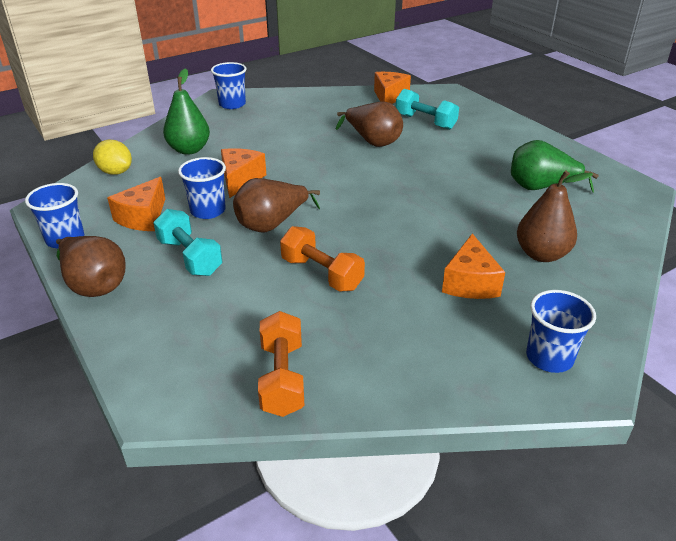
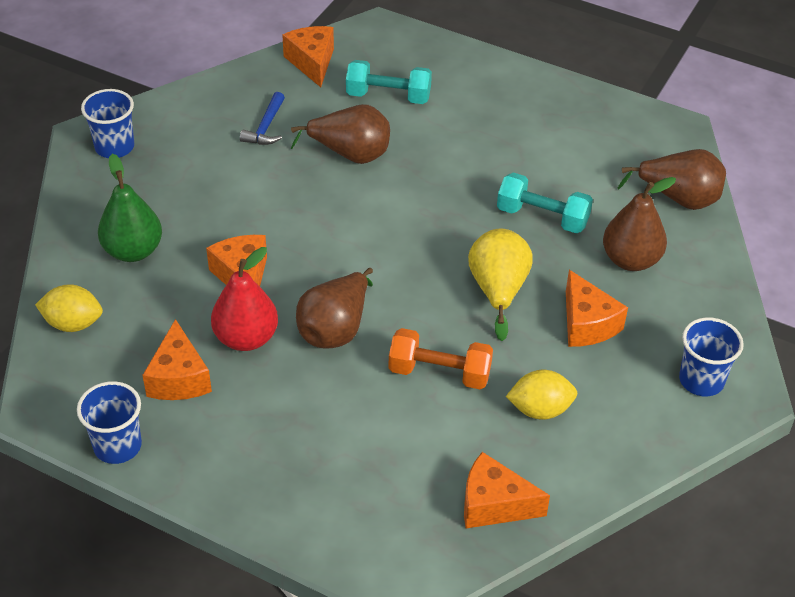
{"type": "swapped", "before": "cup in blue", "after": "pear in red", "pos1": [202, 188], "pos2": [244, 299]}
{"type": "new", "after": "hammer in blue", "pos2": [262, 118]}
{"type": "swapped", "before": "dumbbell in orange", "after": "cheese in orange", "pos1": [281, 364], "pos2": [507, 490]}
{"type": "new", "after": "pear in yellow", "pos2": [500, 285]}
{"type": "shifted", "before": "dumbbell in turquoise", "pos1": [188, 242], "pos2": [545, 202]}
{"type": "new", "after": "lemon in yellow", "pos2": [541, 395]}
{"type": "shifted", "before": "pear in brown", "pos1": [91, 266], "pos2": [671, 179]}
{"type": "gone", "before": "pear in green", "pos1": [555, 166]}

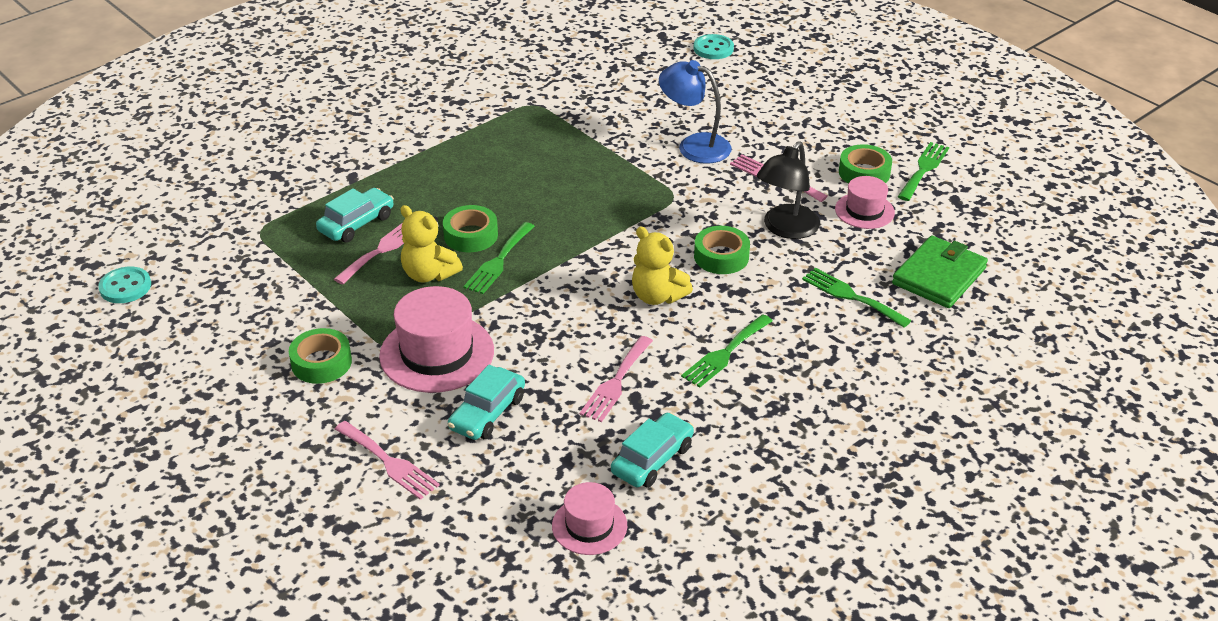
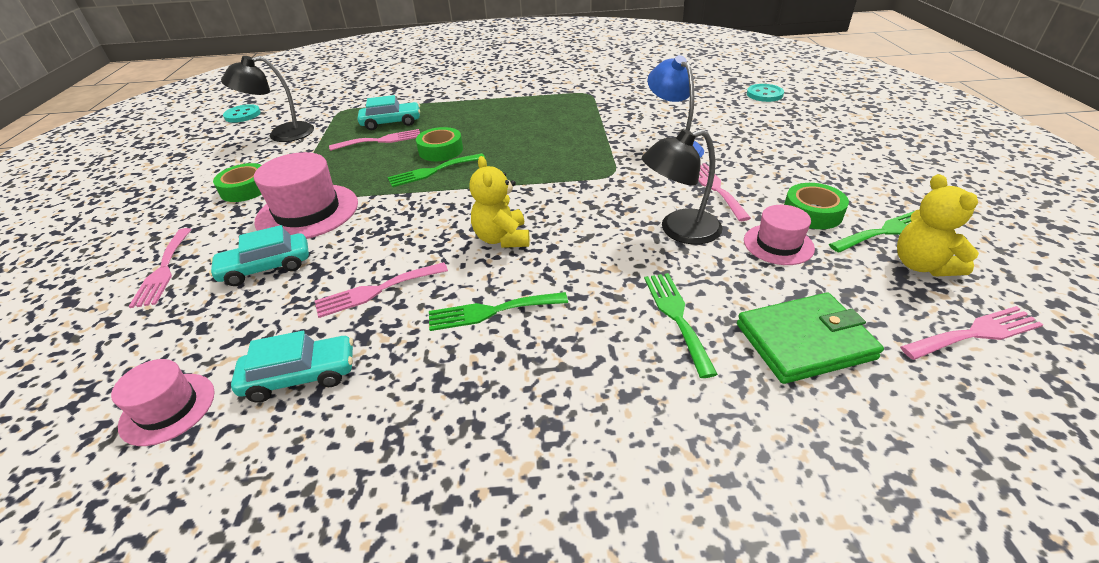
{"type": "new", "after": "lamp in black", "pos2": [267, 99]}
{"type": "shifted", "before": "teddy bear in yellow", "pos1": [431, 244], "pos2": [938, 225]}
{"type": "new", "after": "fork in pink", "pos2": [971, 333]}
{"type": "gone", "before": "tape in green", "pos1": [722, 250]}

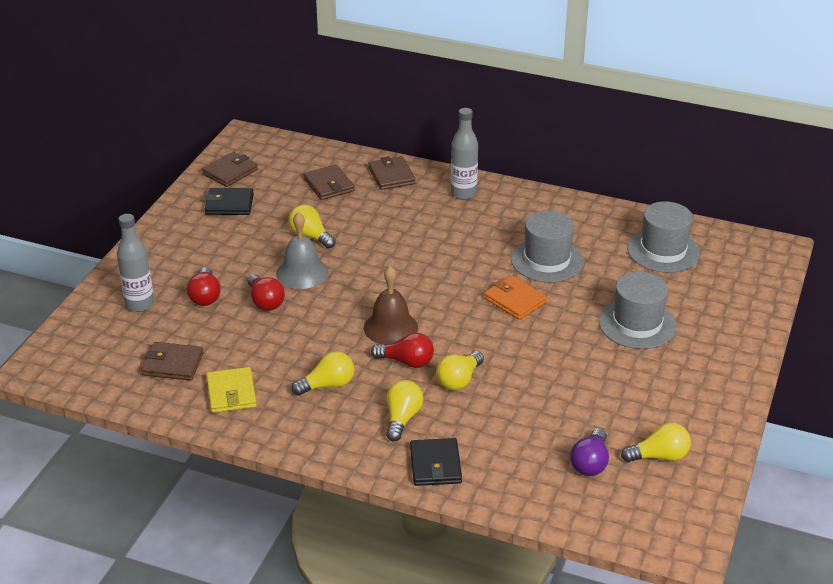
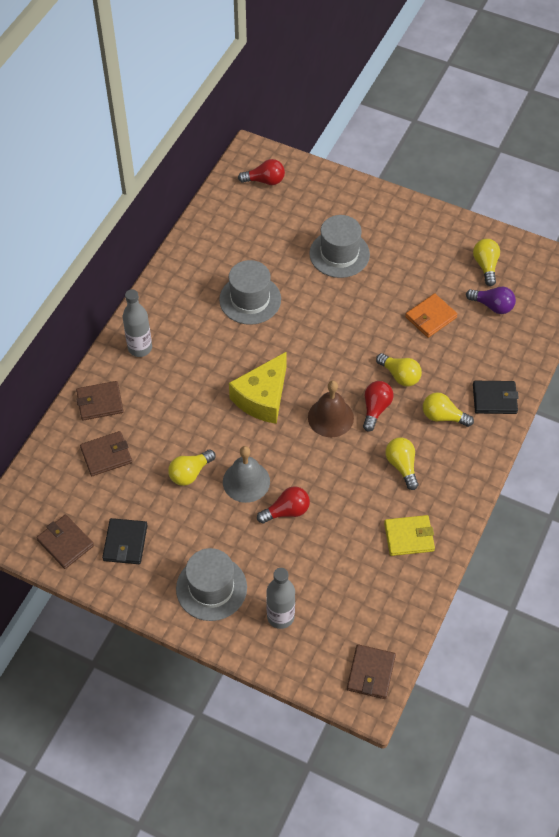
{"type": "shifted", "before": "hat in grey", "pos1": [663, 237], "pos2": [211, 584]}
{"type": "new", "after": "cheese in yellow", "pos2": [258, 387]}
{"type": "shifted", "before": "light bulb in red", "pos1": [204, 286], "pos2": [261, 172]}
{"type": "shifted", "before": "wallet in brown", "pos1": [172, 361], "pos2": [371, 671]}
{"type": "shifted", "before": "wallet in orange", "pos1": [515, 298], "pos2": [431, 315]}

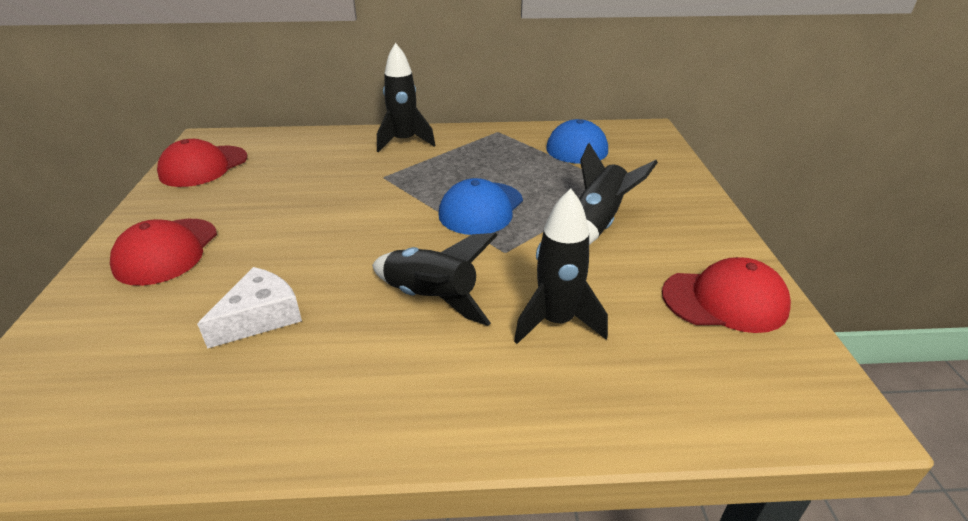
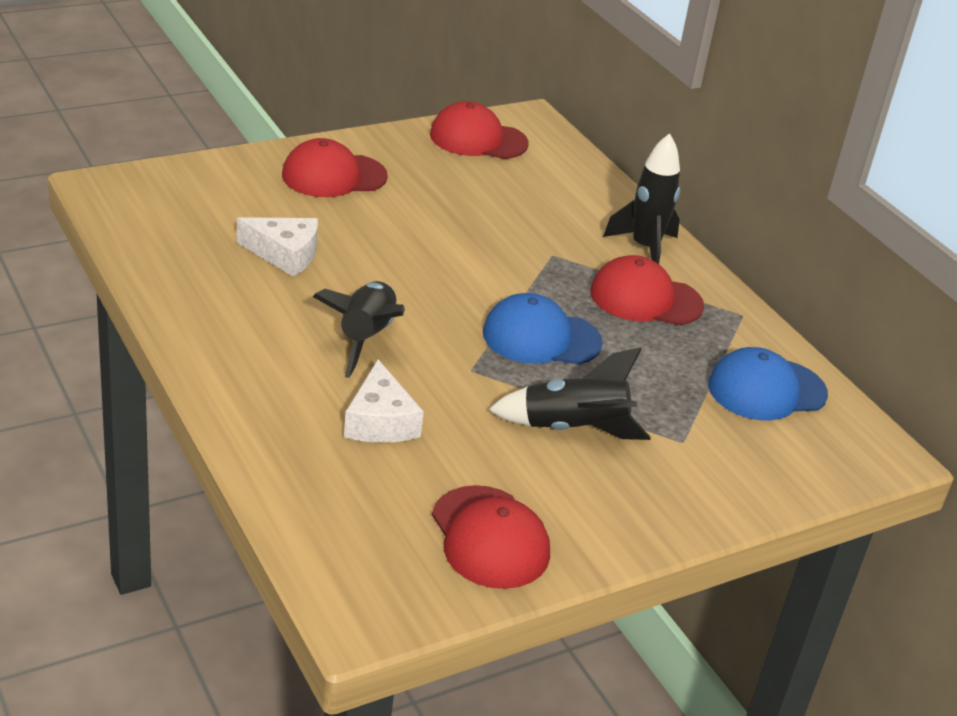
{"type": "swapped", "before": "rocket in black", "after": "cheese in white", "pos1": [561, 266], "pos2": [384, 401]}
{"type": "new", "after": "cap in red", "pos2": [647, 290]}

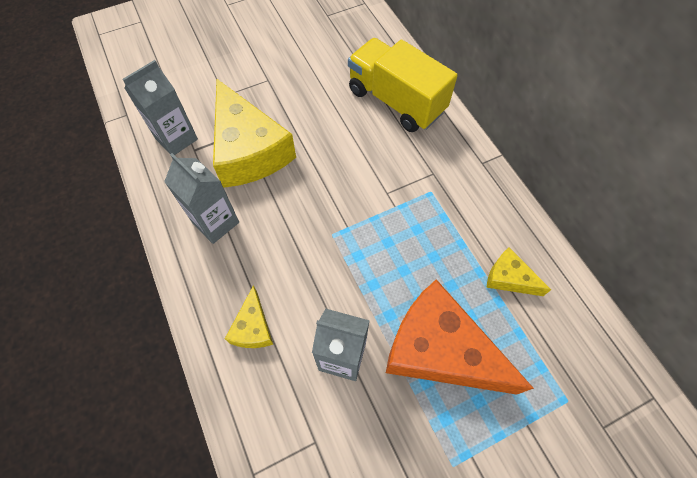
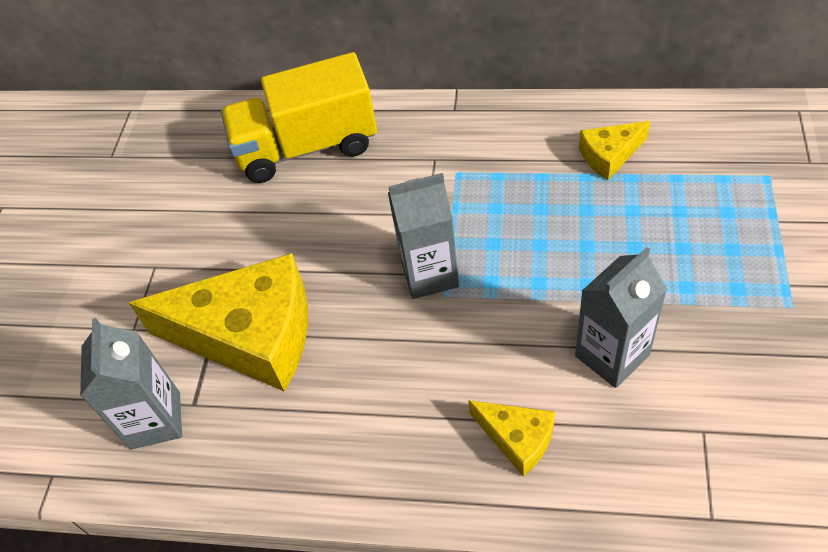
{"type": "shifted", "before": "carton in grey", "pos1": [201, 198], "pos2": [423, 236]}
{"type": "gone", "before": "cheese in orange", "pos1": [460, 337]}

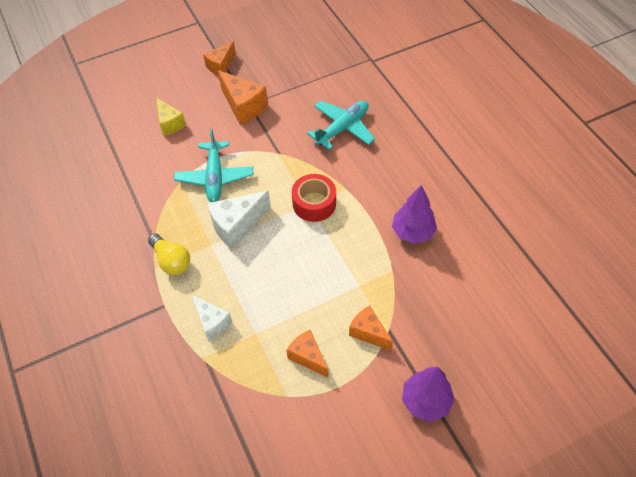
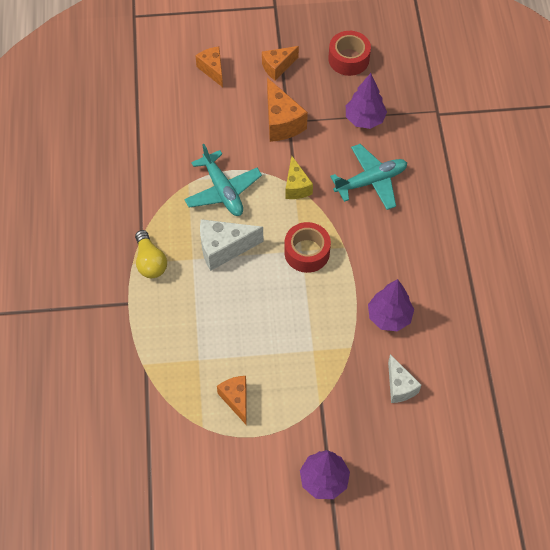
{"type": "rotated", "before": "plane in turquoise", "pos1": [213, 165], "pos2": [223, 180], "turn": -45}
{"type": "shifted", "before": "cheese in orange", "pos1": [371, 328], "pos2": [209, 67]}
{"type": "shifted", "before": "cheese in yellow", "pos1": [171, 117], "pos2": [299, 177]}
{"type": "new", "after": "tape in red", "pos2": [349, 53]}
{"type": "new", "after": "tree in purple", "pos2": [366, 101]}
{"type": "shifted", "before": "cheese in white", "pos1": [212, 318], "pos2": [404, 378]}

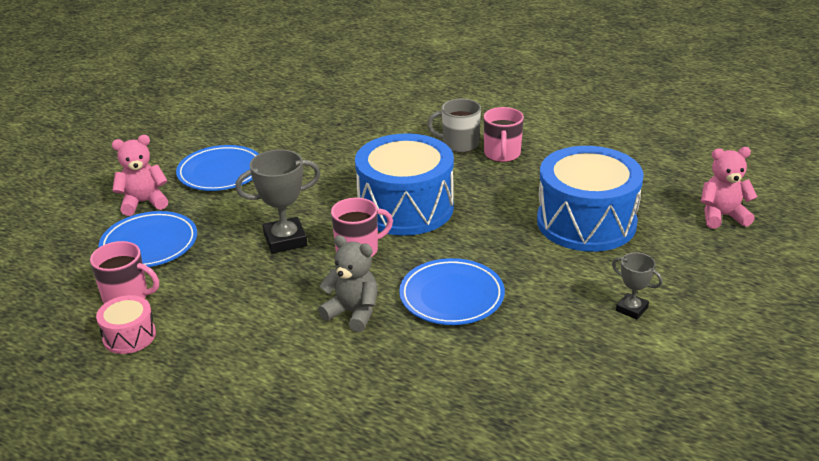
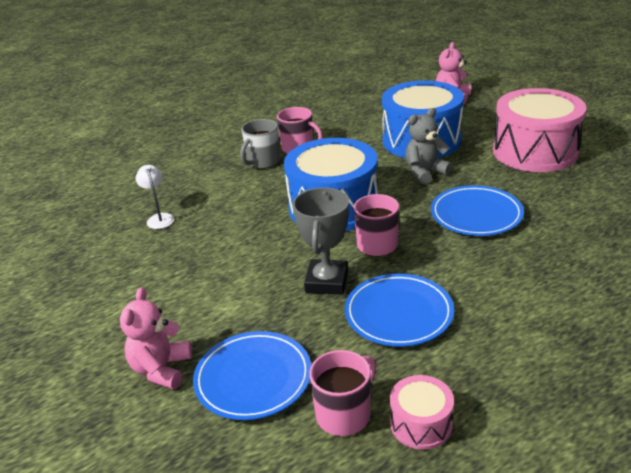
{"type": "new", "after": "lamp in white", "pos2": [154, 197]}
{"type": "shifted", "before": "plate in blue", "pos1": [217, 168], "pos2": [399, 310]}
{"type": "shifted", "before": "teddy bear in grey", "pos1": [348, 283], "pos2": [429, 146]}
{"type": "swapped", "before": "trophy in grey", "after": "drum in pink", "pos1": [637, 286], "pos2": [539, 130]}

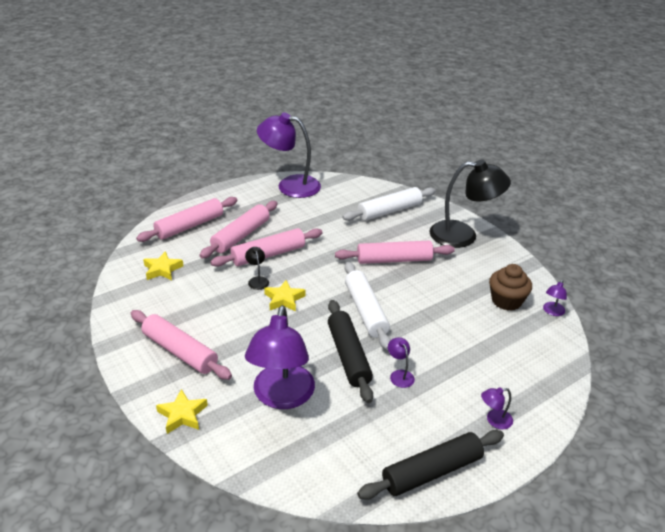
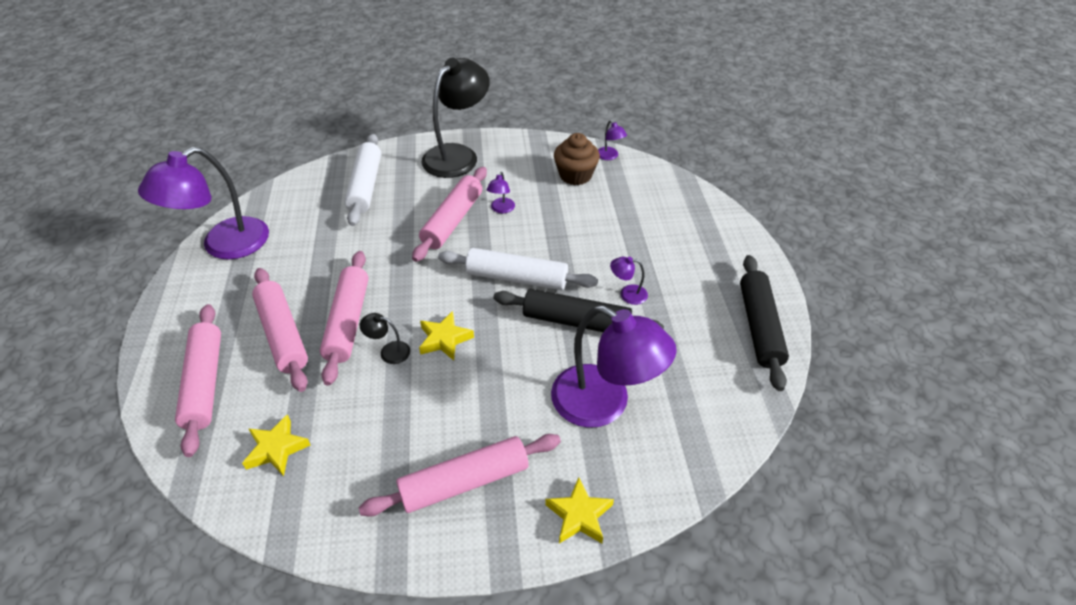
{"type": "shifted", "before": "lamp in purple", "pos1": [497, 408], "pos2": [501, 192]}

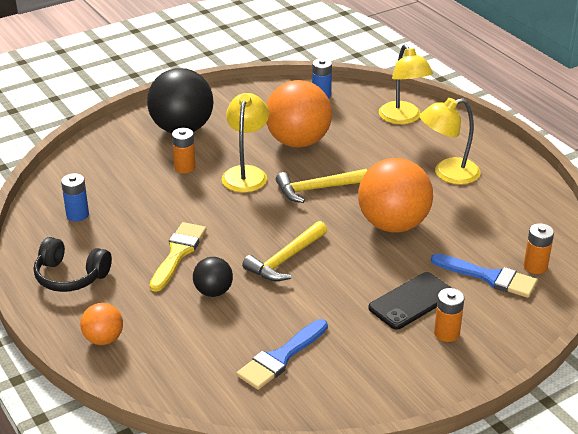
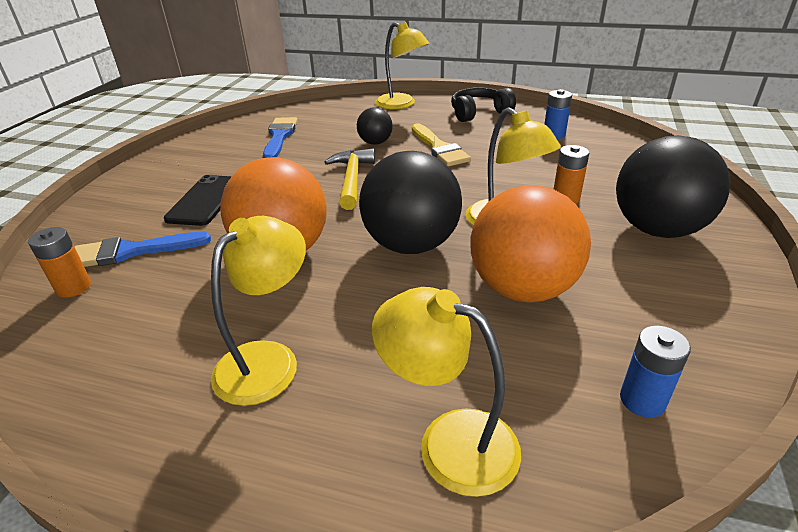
{"type": "swapped", "before": "hammer in yellow", "after": "ball in black", "pos1": [322, 186], "pos2": [410, 202]}
{"type": "swapped", "before": "ball in orange", "after": "lamp in yellow", "pos1": [101, 324], "pos2": [402, 65]}
{"type": "gone", "before": "battery in orange", "pos1": [449, 315]}

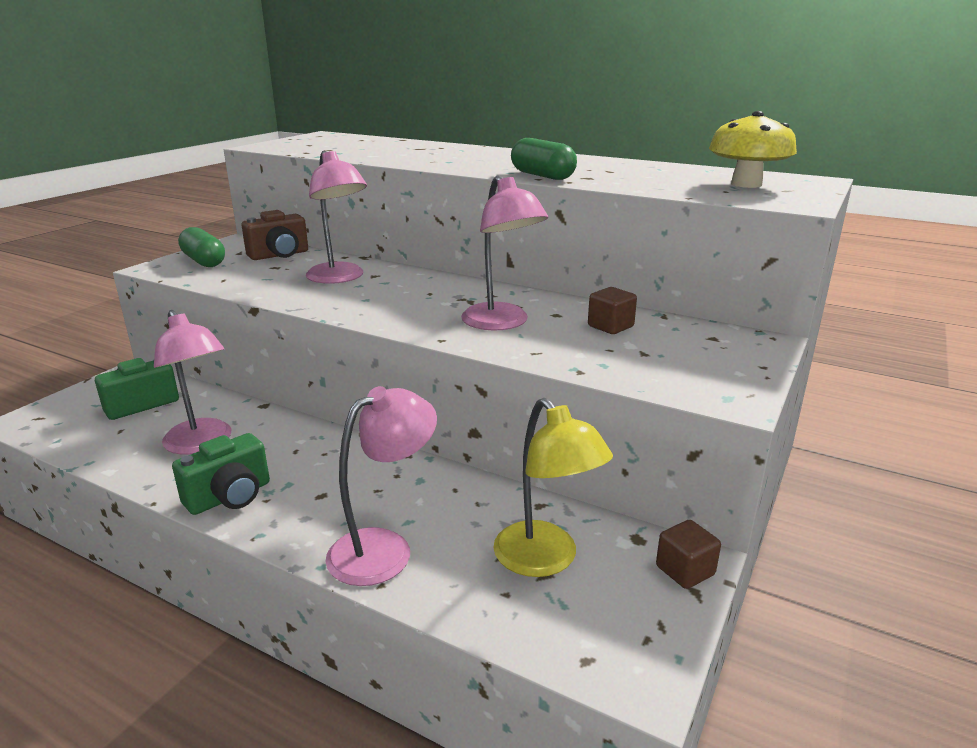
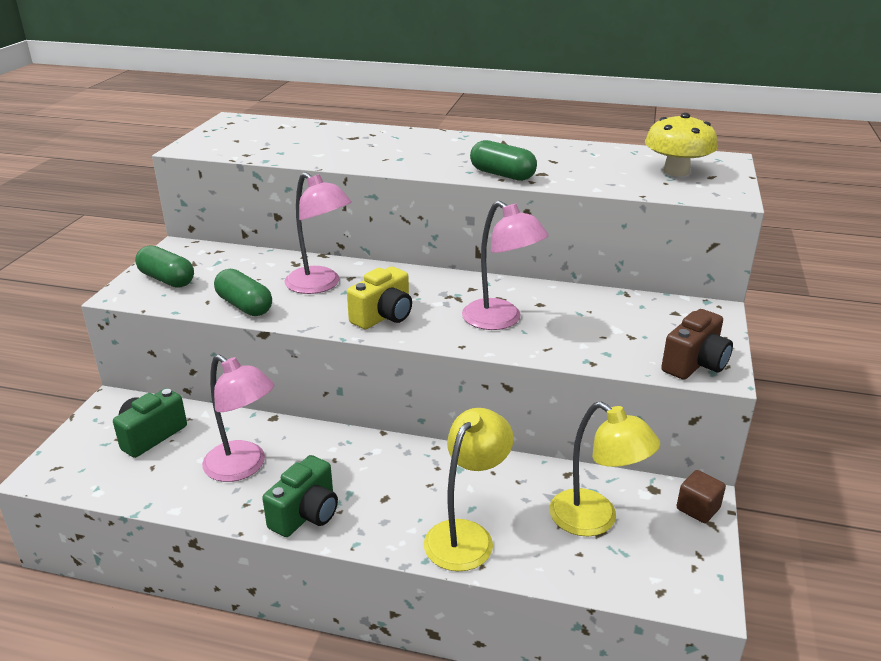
{"type": "new", "after": "capsule in green", "pos2": [243, 292]}
{"type": "new", "after": "camera in yellow", "pos2": [379, 297]}
{"type": "repainted", "before": "lamp in pink", "after": "lamp in yellow", "pos1": [381, 486], "pos2": [469, 490]}
{"type": "shifted", "before": "camera in brown", "pos1": [275, 235], "pos2": [697, 344]}
{"type": "gone", "before": "cube in brown", "pos1": [612, 310]}

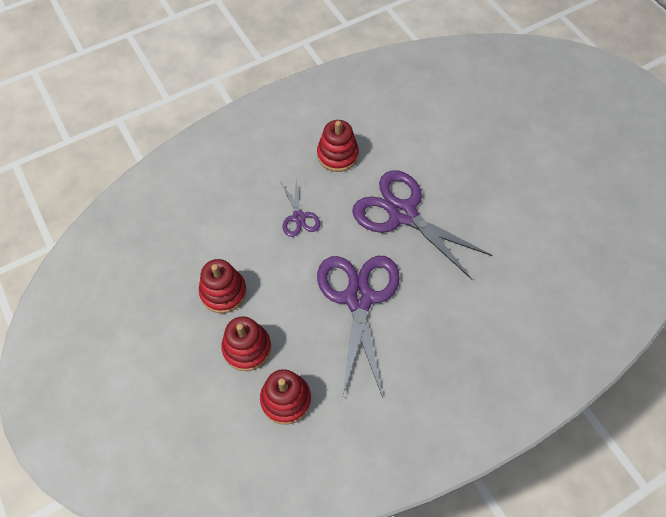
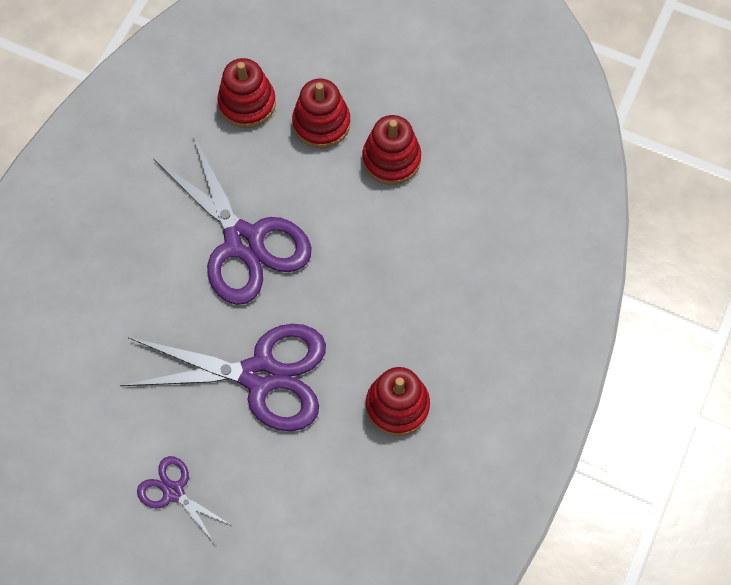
{"type": "shifted", "before": "scissors in purple", "pos1": [300, 207], "pos2": [184, 500]}

